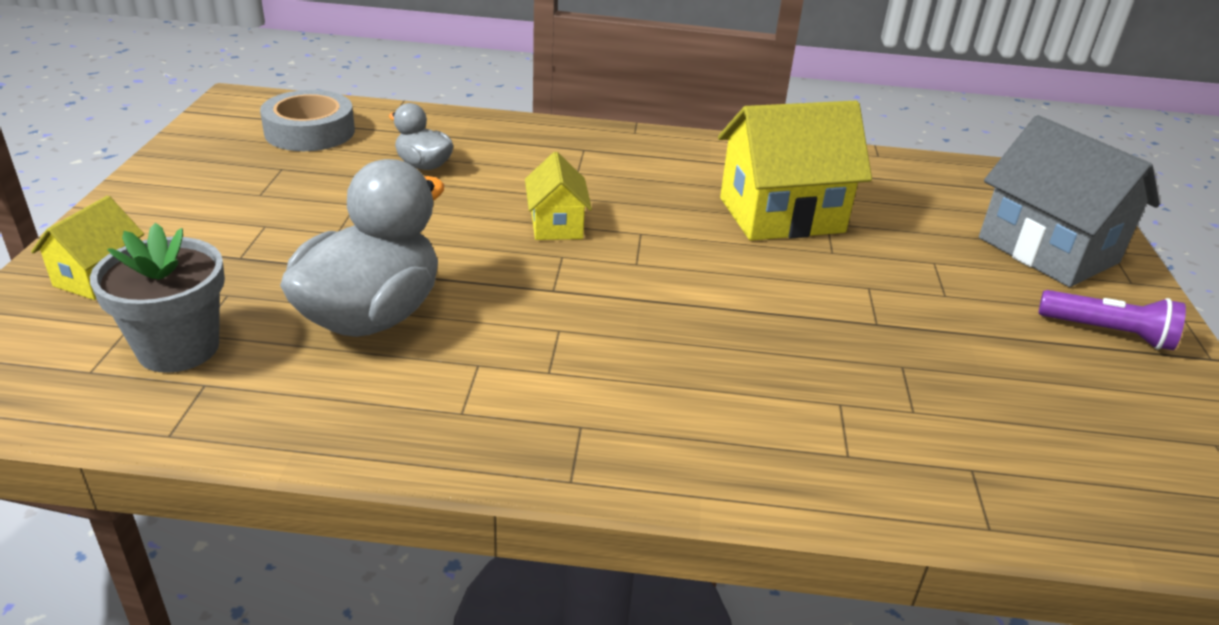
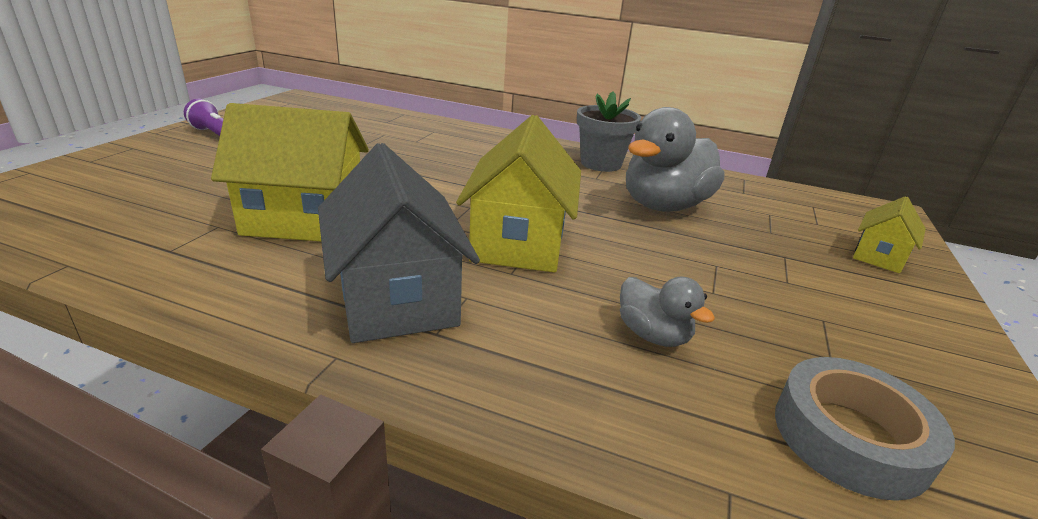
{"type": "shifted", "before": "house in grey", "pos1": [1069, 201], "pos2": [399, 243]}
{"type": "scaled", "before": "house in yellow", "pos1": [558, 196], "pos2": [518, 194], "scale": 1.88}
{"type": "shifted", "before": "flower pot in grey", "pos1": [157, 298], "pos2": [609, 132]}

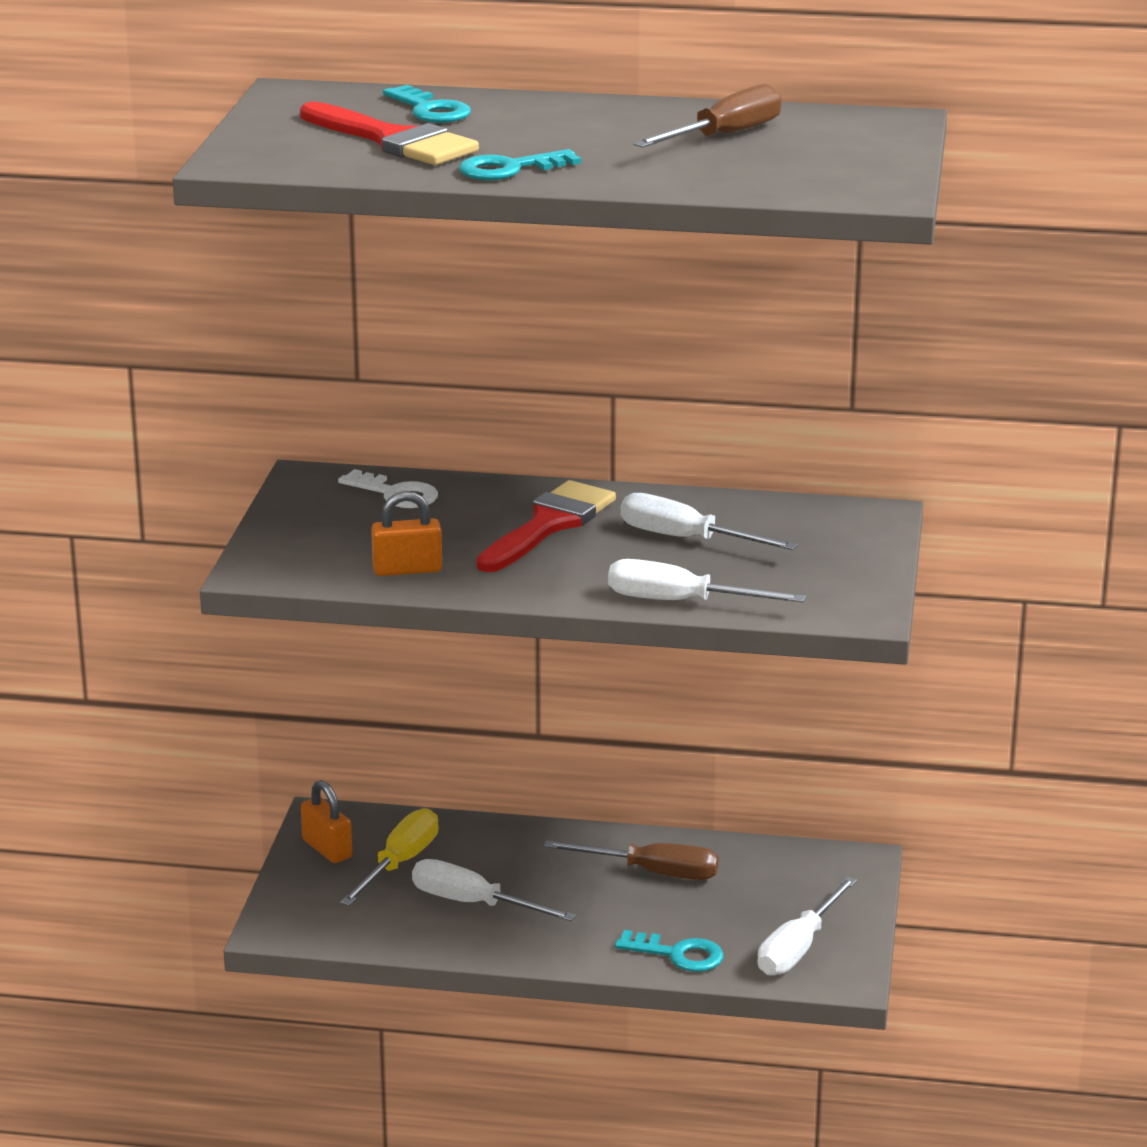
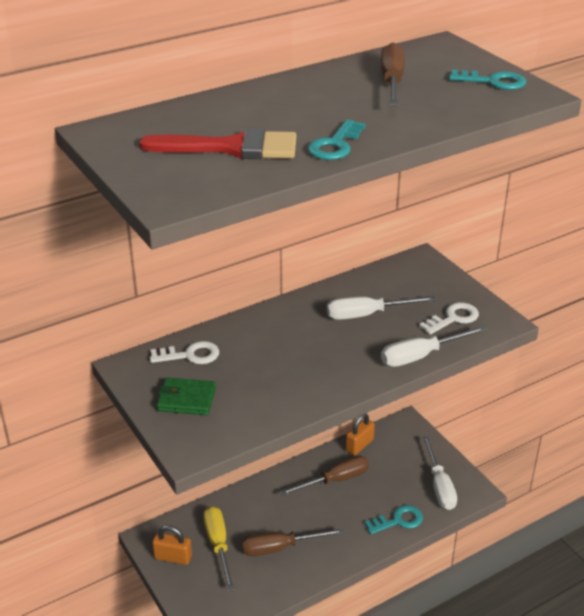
{"type": "new", "after": "wallet in green", "pos2": [186, 396]}
{"type": "repainted", "before": "screwdriver in white", "after": "screwdriver in brown", "pos1": [494, 890], "pos2": [293, 542]}
{"type": "shifted", "before": "padlock in orange", "pos1": [406, 533], "pos2": [360, 434]}
{"type": "new", "after": "key in white", "pos2": [449, 318]}
{"type": "shifted", "before": "key in turquoise", "pos1": [427, 104], "pos2": [487, 79]}
{"type": "gone", "before": "brush in red", "pos1": [546, 526]}

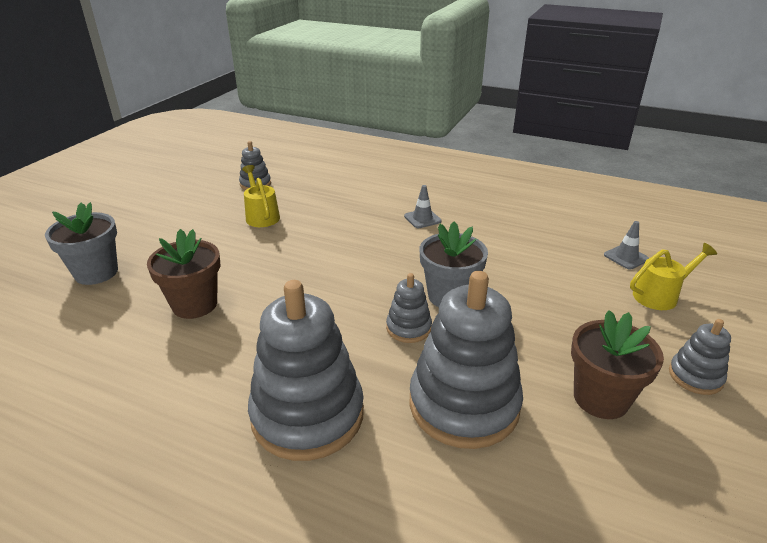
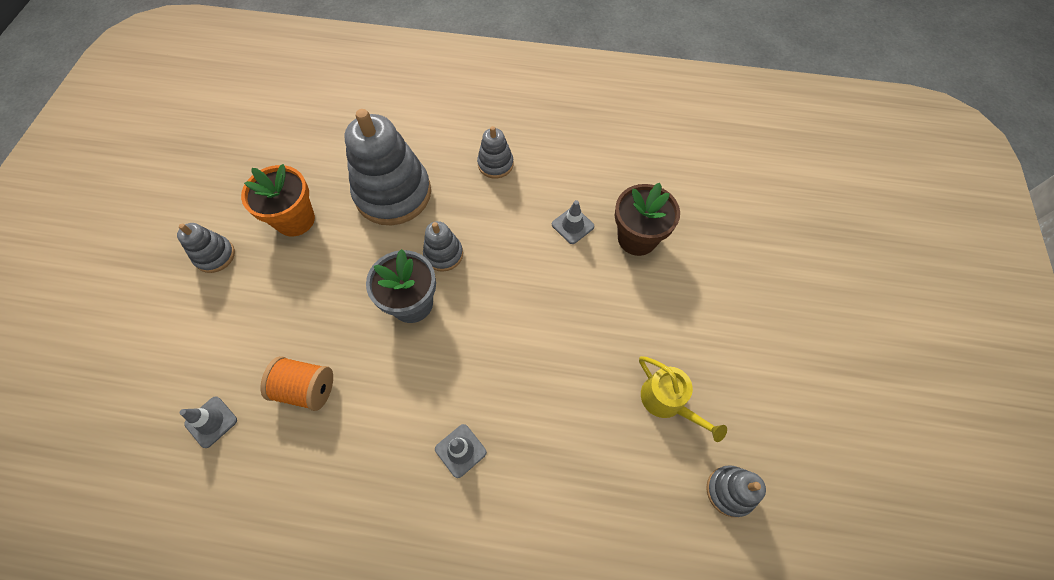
{"type": "repainted", "before": "flower pot in brown", "after": "flower pot in orange", "pos1": [617, 364], "pos2": [278, 200]}
{"type": "new", "after": "spool in orange", "pos2": [296, 383]}
{"type": "scaled", "before": "stacking toy in grey", "pos1": [306, 370], "pos2": [495, 152], "scale": 0.48}
{"type": "new", "after": "traffic cone in grey", "pos2": [573, 222]}
{"type": "gone", "before": "flower pot in grey", "pos1": [81, 243]}
{"type": "gone", "before": "watering can in yellow", "pos1": [673, 276]}

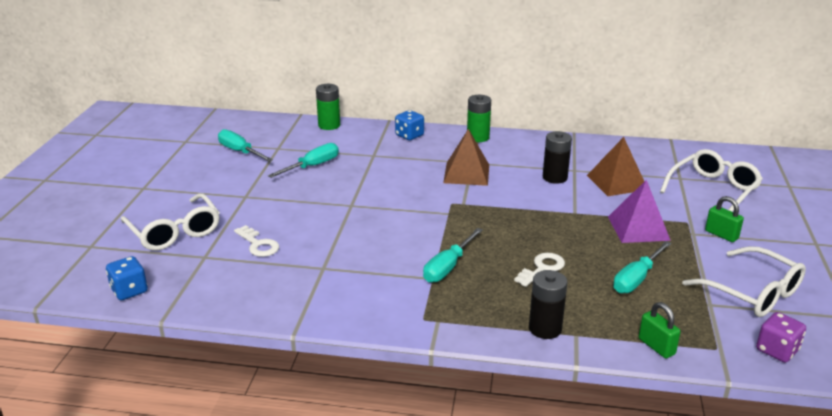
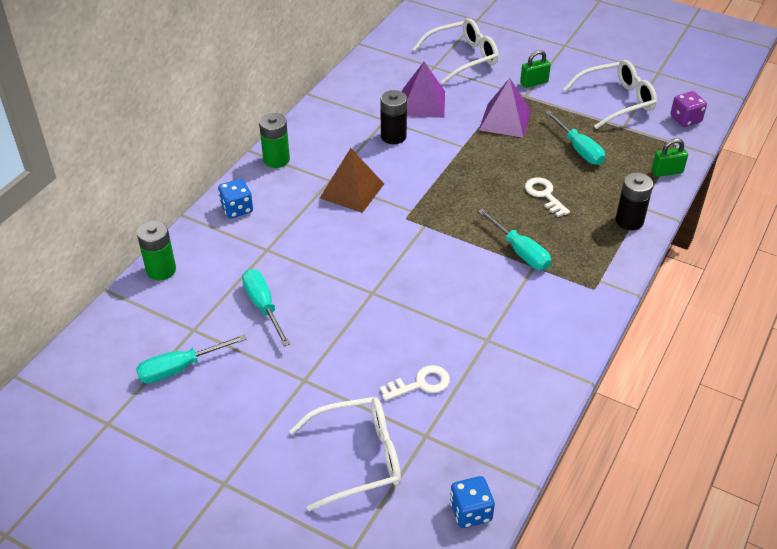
{"type": "repainted", "before": "pyramid in brown", "after": "pyramid in purple", "pos1": [615, 166], "pos2": [423, 90]}
{"type": "rotated", "before": "glasses in white", "pos1": [711, 180], "pos2": [455, 51], "turn": 90}

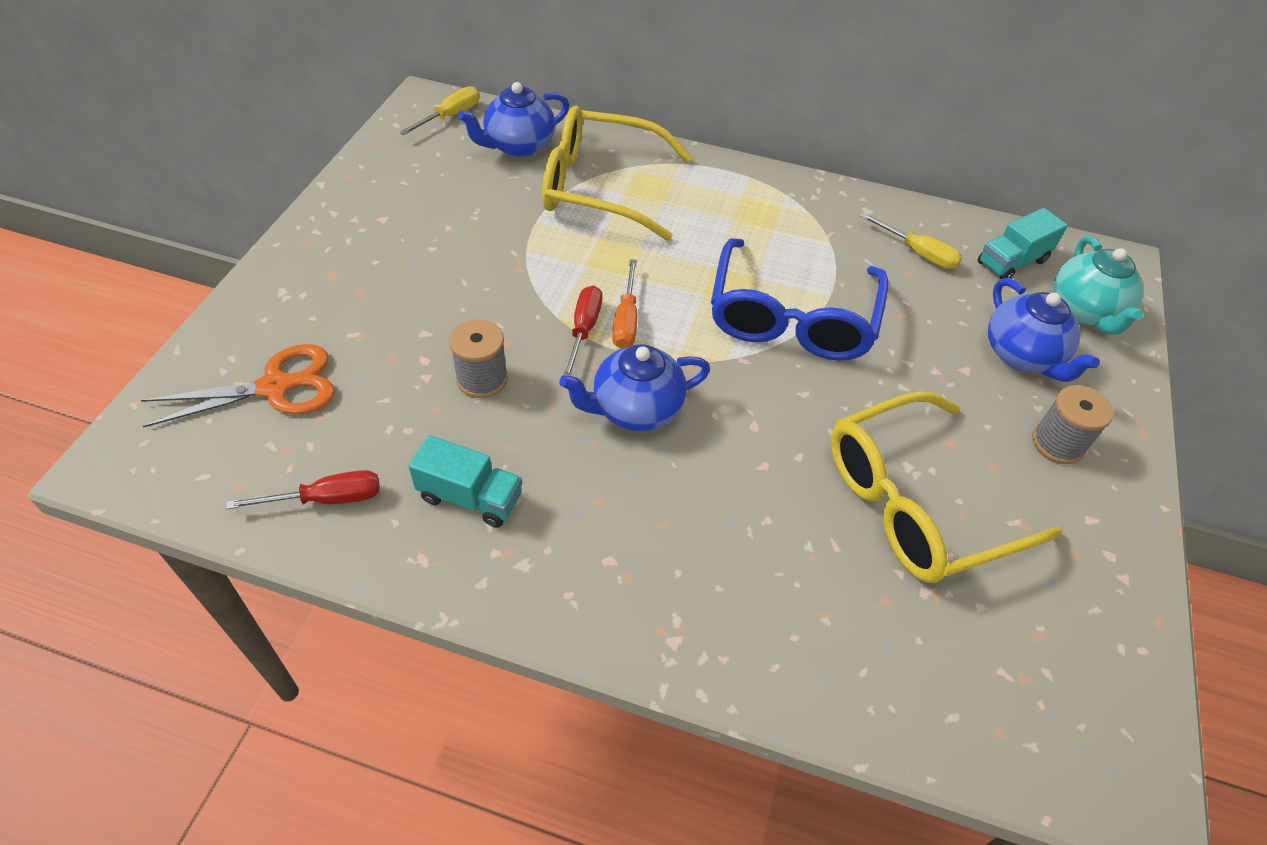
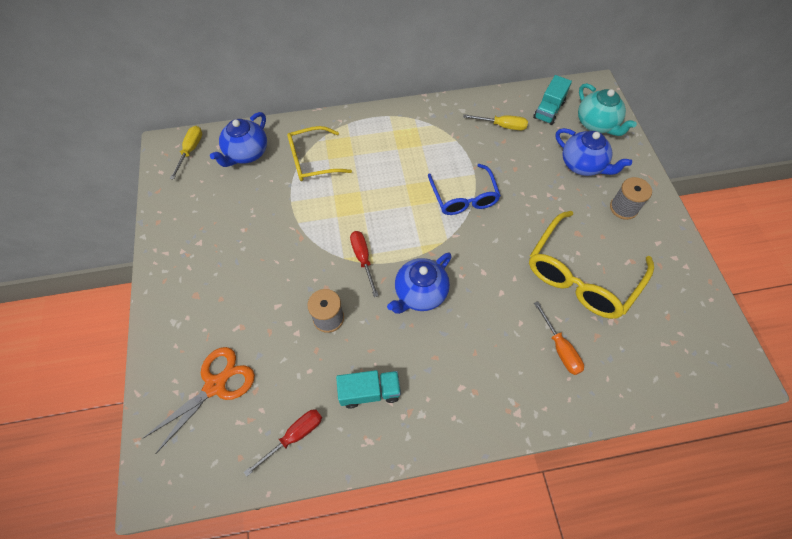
{"type": "scaled", "before": "glasses in yellow", "pos1": [617, 173], "pos2": [319, 153], "scale": 0.65}
{"type": "scaled", "before": "glasses in blue", "pos1": [800, 299], "pos2": [464, 189], "scale": 0.65}
{"type": "shifted", "before": "screwdriver in orange", "pos1": [624, 304], "pos2": [559, 338]}

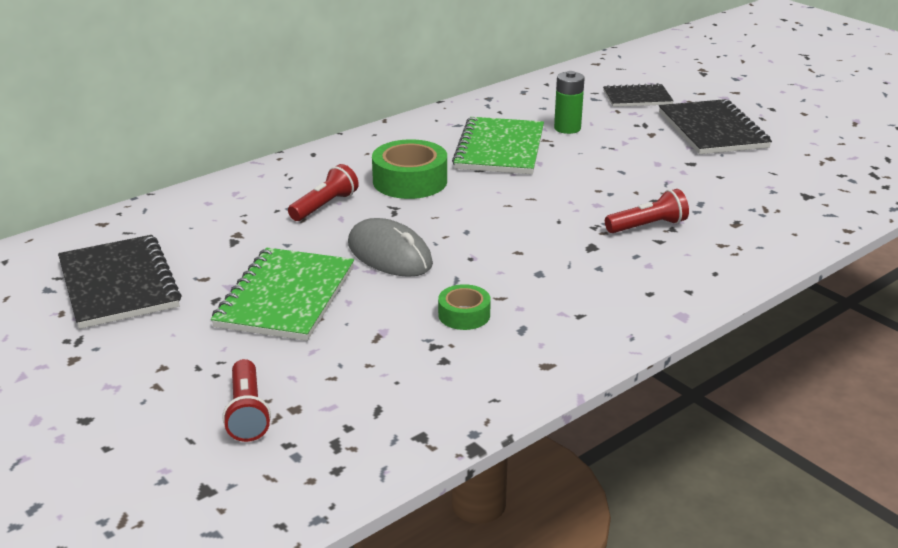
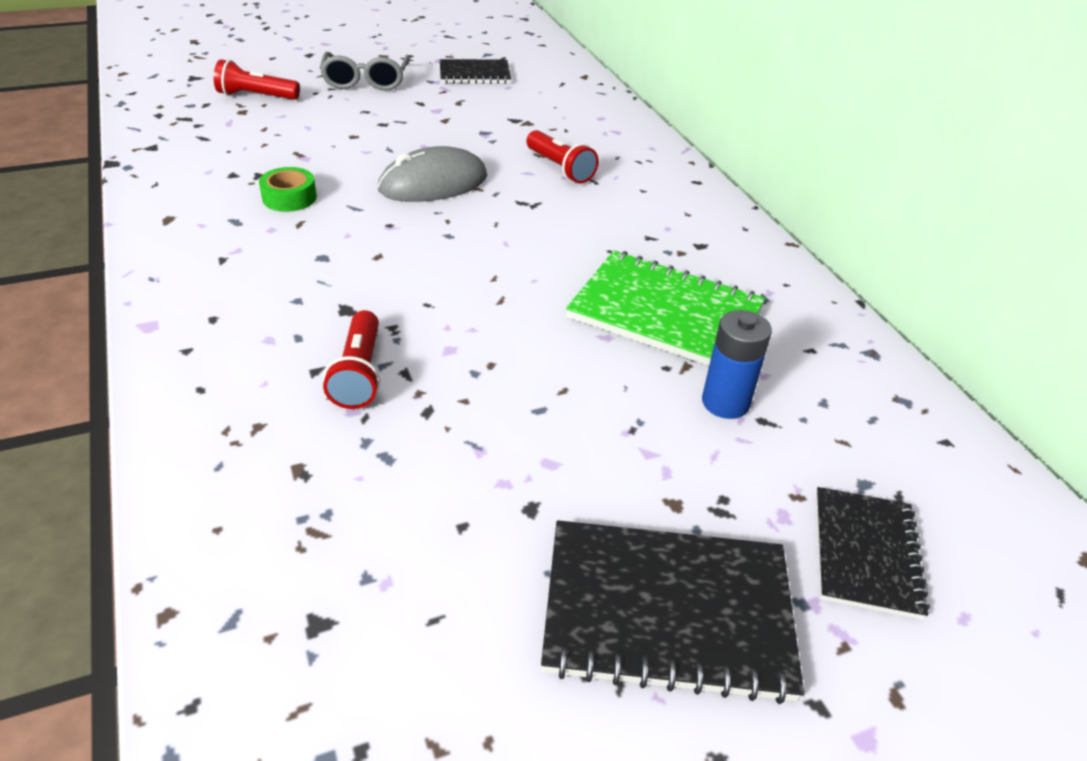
{"type": "new", "after": "glasses in grey", "pos2": [365, 71]}
{"type": "scaled", "before": "notebook in black", "pos1": [119, 282], "pos2": [475, 71], "scale": 0.62}
{"type": "repainted", "before": "battery in green", "after": "battery in blue", "pos1": [569, 102], "pos2": [737, 364]}
{"type": "gone", "before": "notebook in green", "pos1": [282, 294]}
{"type": "gone", "before": "tape in green", "pos1": [409, 169]}

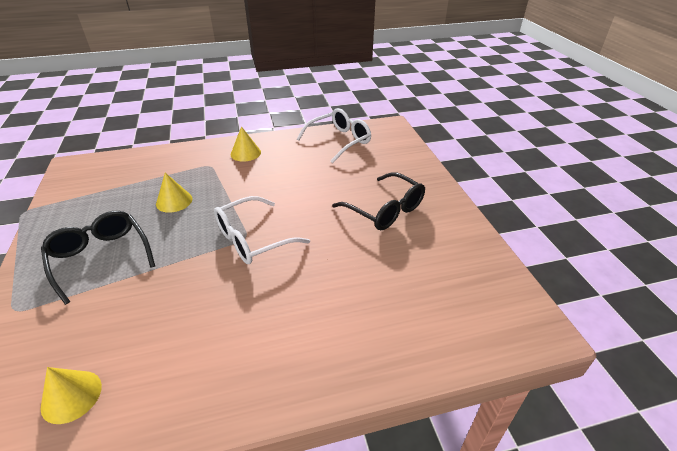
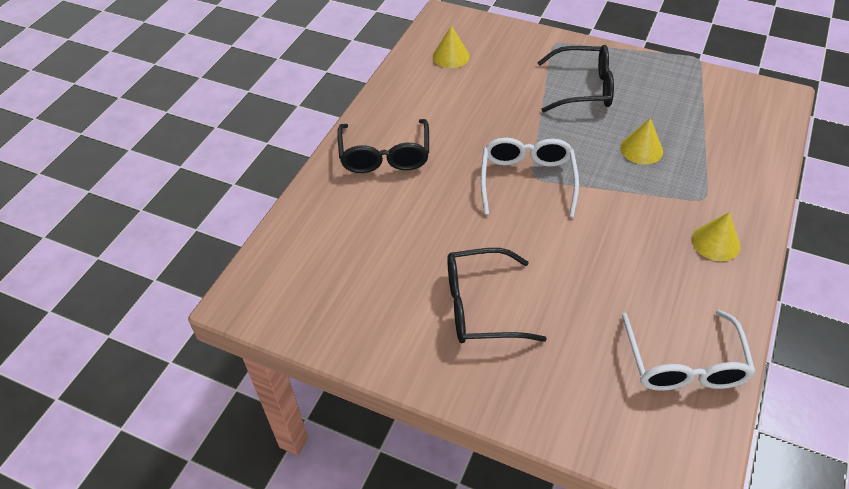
{"type": "new", "after": "glasses in black", "pos2": [383, 146]}

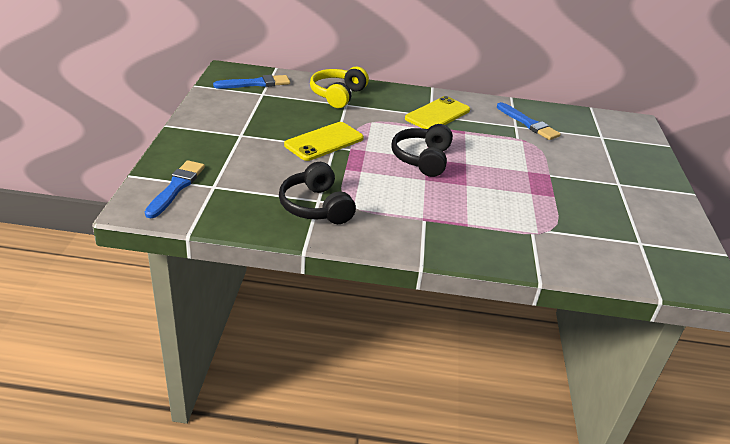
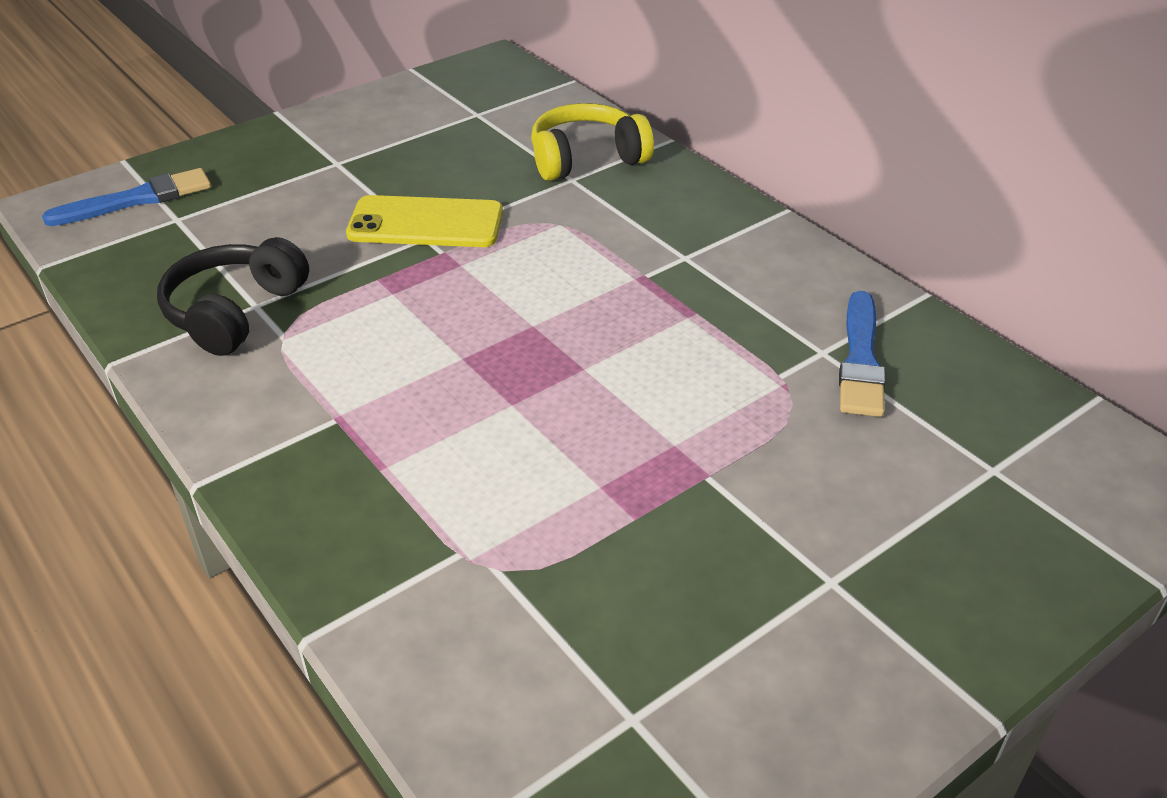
{"type": "gone", "before": "brush in blue", "pos1": [251, 82]}
{"type": "gone", "before": "headphones in black", "pos1": [422, 150]}
{"type": "gone", "before": "phone in yellow", "pos1": [437, 112]}

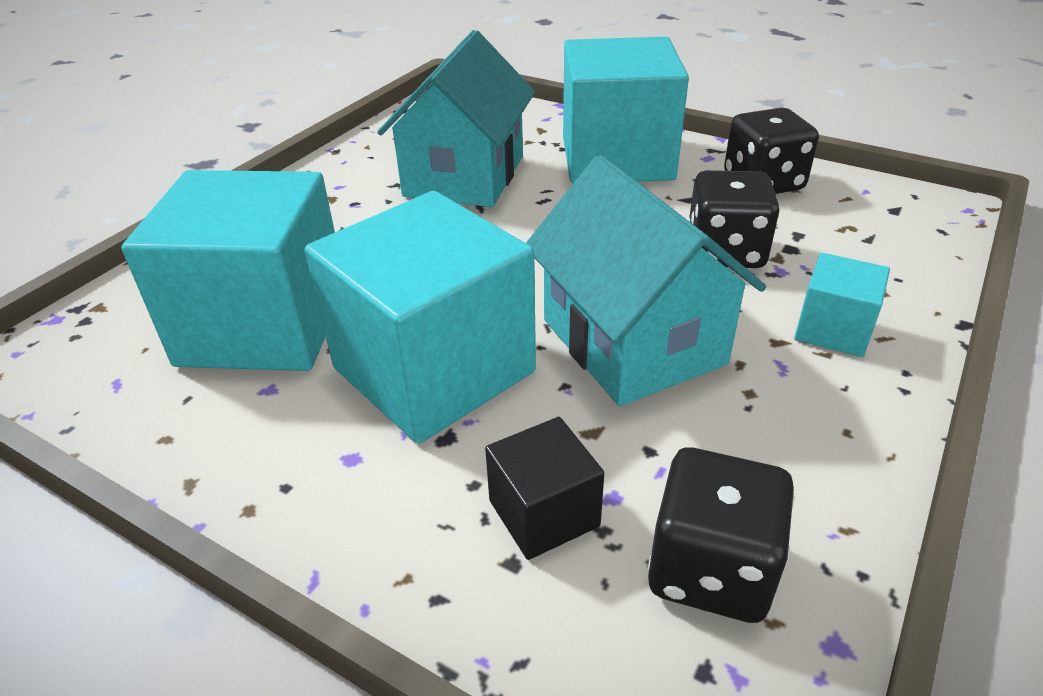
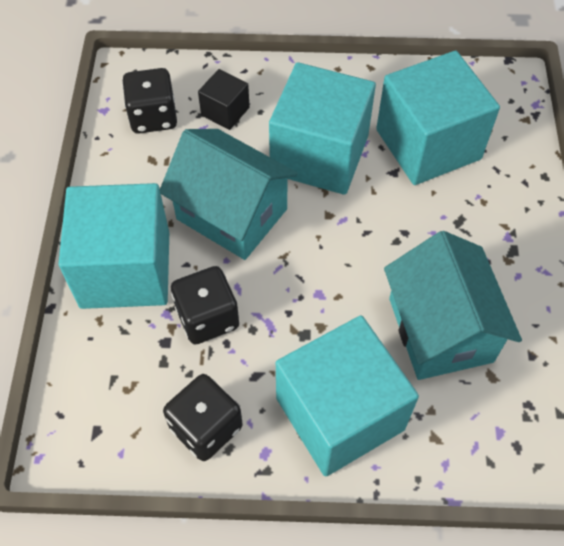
{"type": "scaled", "before": "cube in turquoise", "pos1": [842, 305], "pos2": [113, 246], "scale": 2.16}

